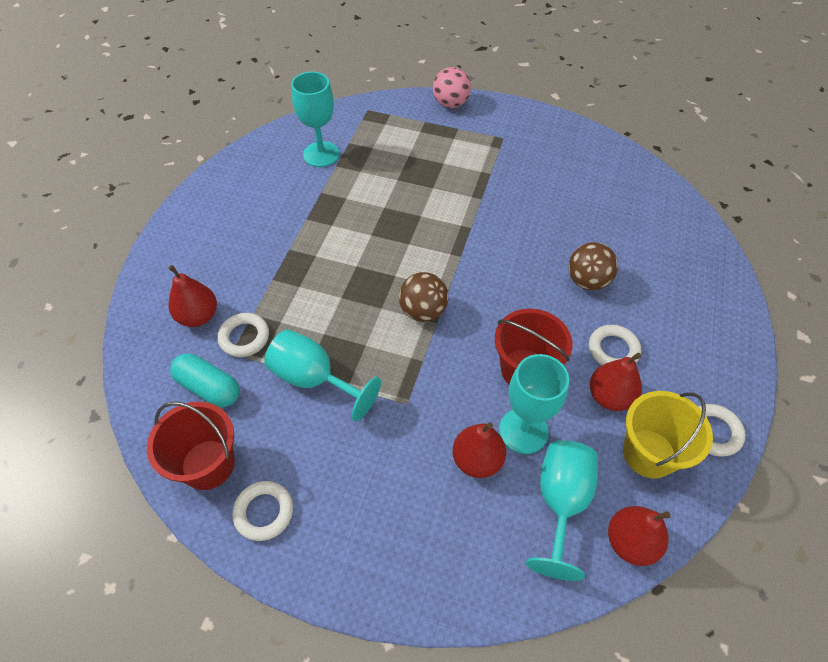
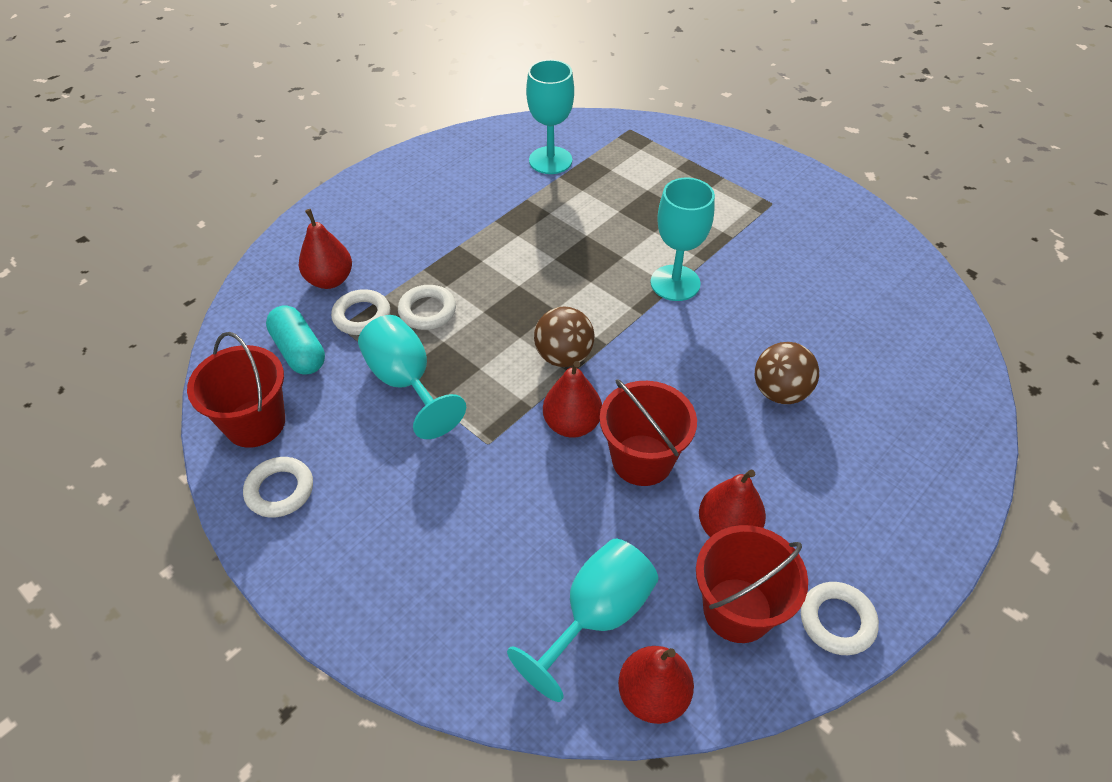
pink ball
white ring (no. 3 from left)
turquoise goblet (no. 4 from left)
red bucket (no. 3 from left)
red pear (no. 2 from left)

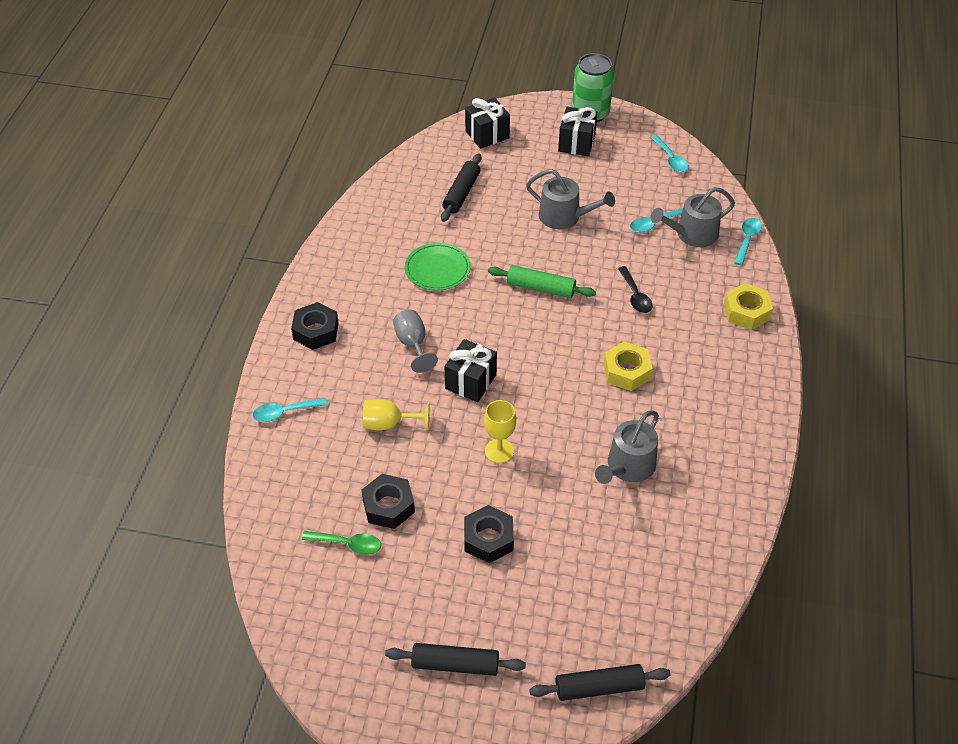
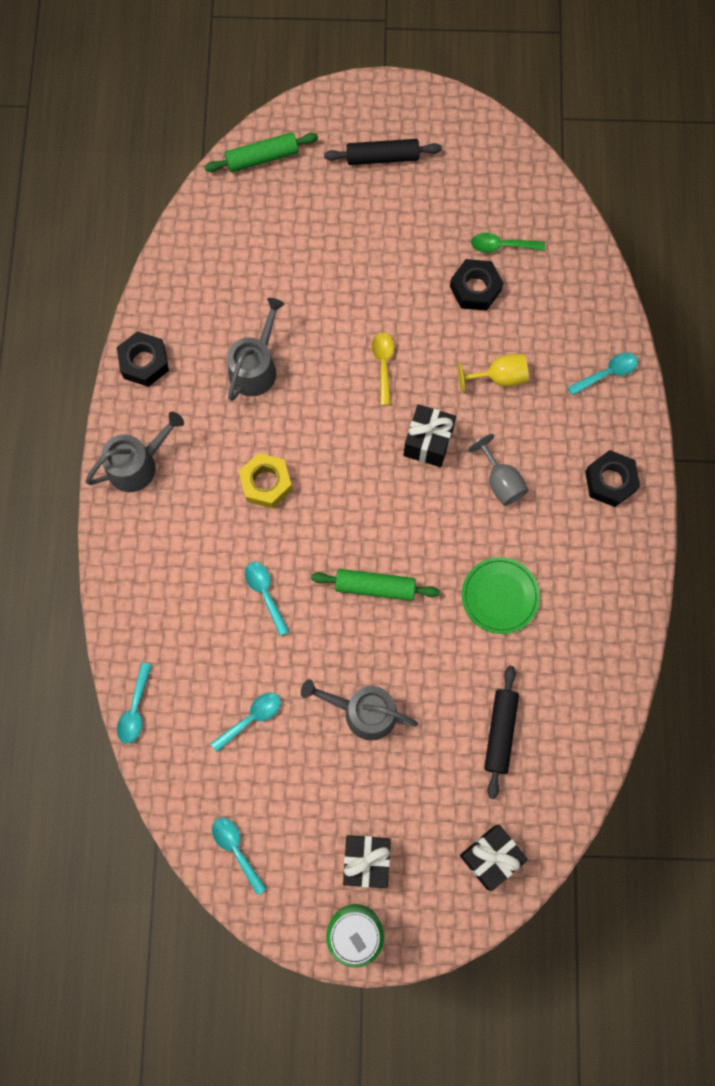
grey watering can (no. 1 from left)
turquoise spoon (no. 4 from left)
yellow nut (no. 2 from left in the first image)
yellow spoon
black nut (no. 1 from left)
green rolling pin (no. 1 from left)

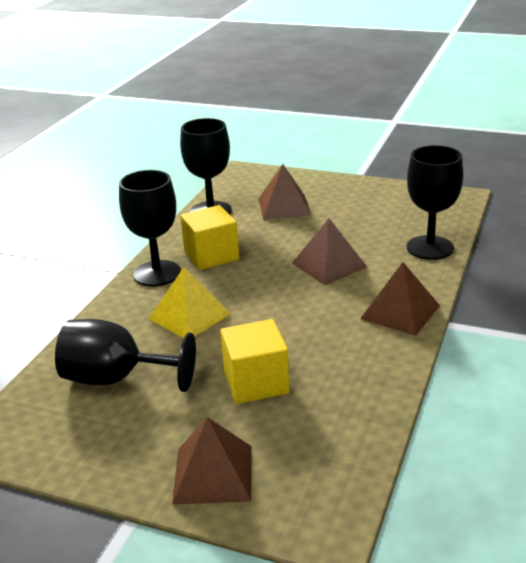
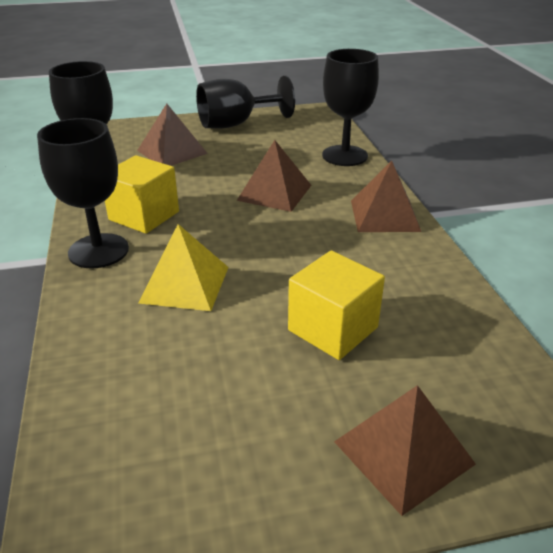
black goblet (no. 3 from left)

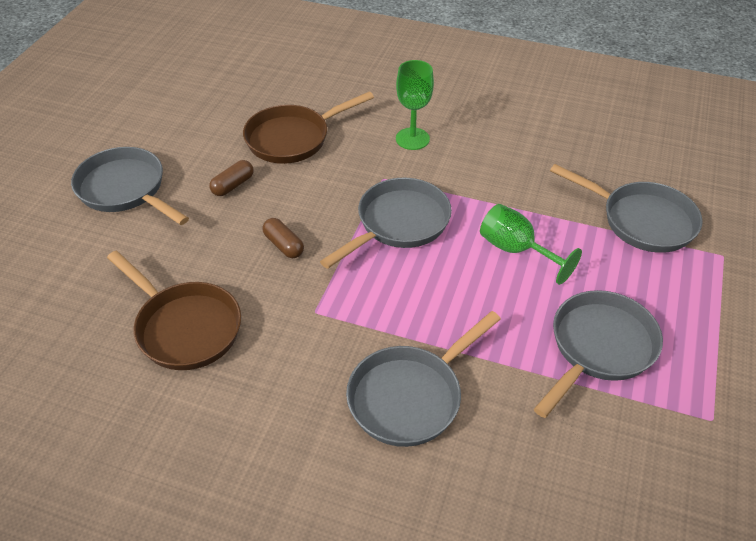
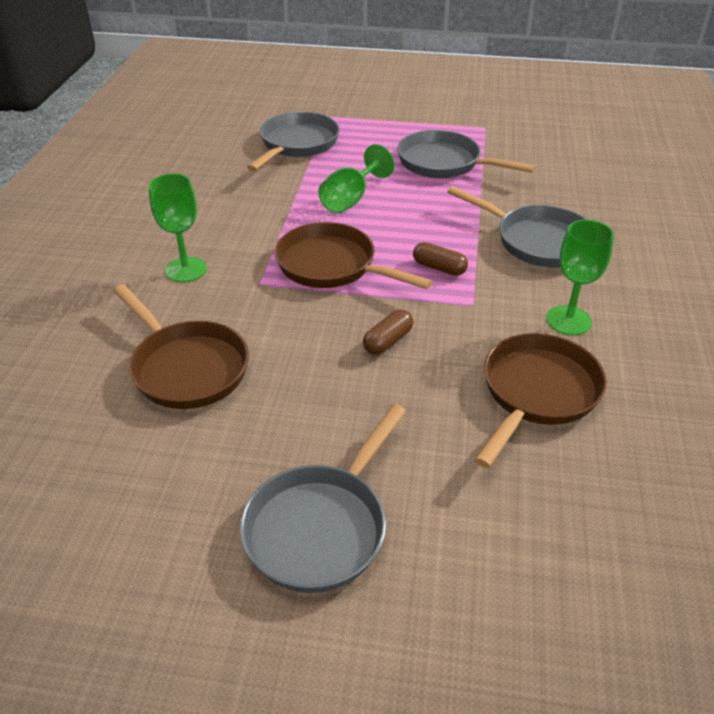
brown capsule (no. 2 from left)
brown pan (no. 2 from left)
green goblet (no. 3 from left)

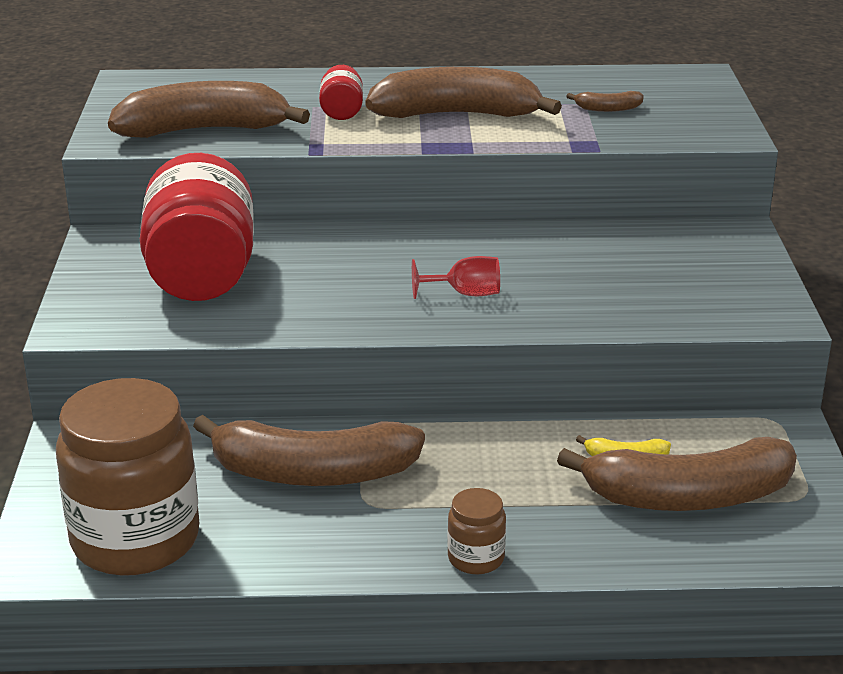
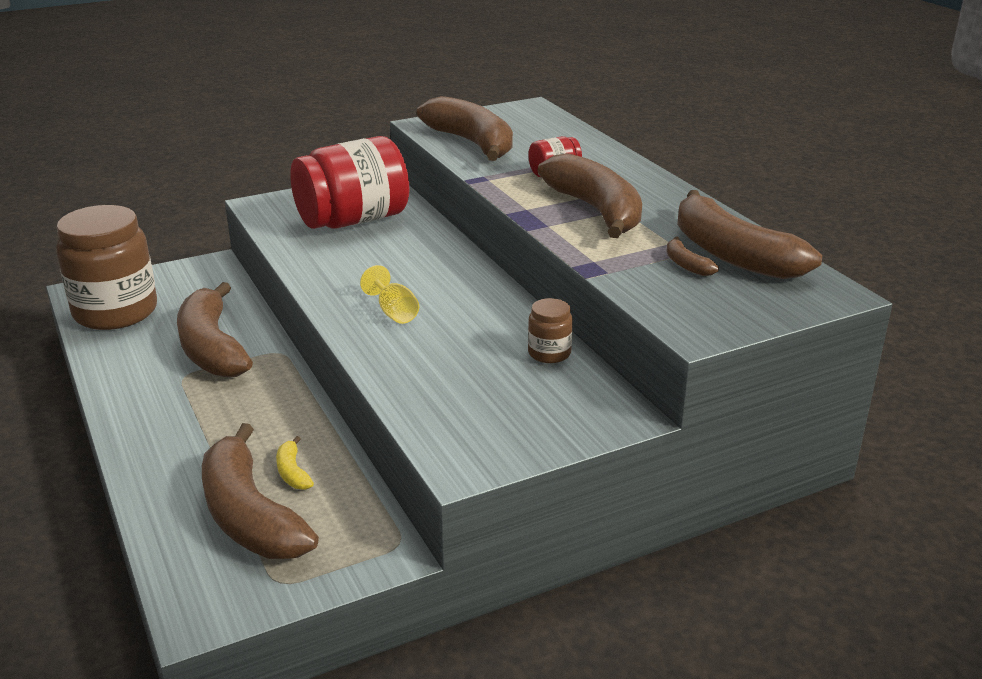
yellow goblet
brown jar (no. 2 from left)
brown banana (no. 6 from left)

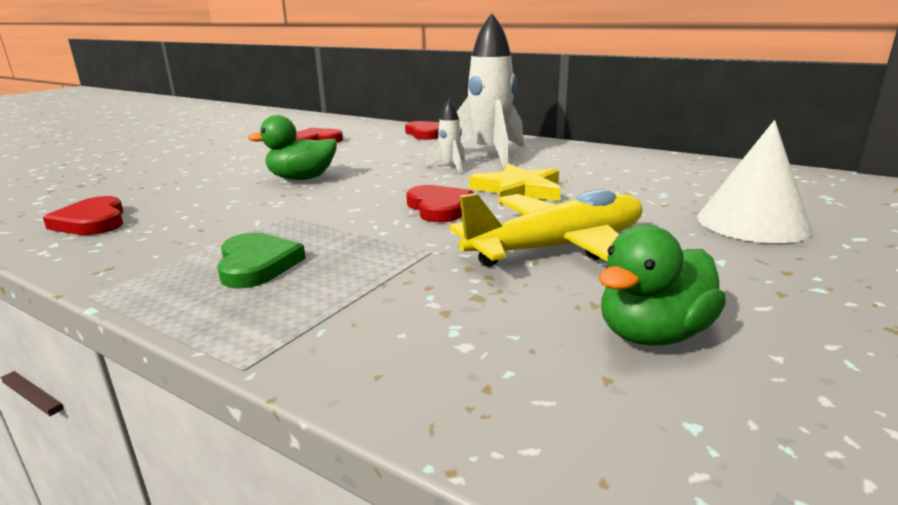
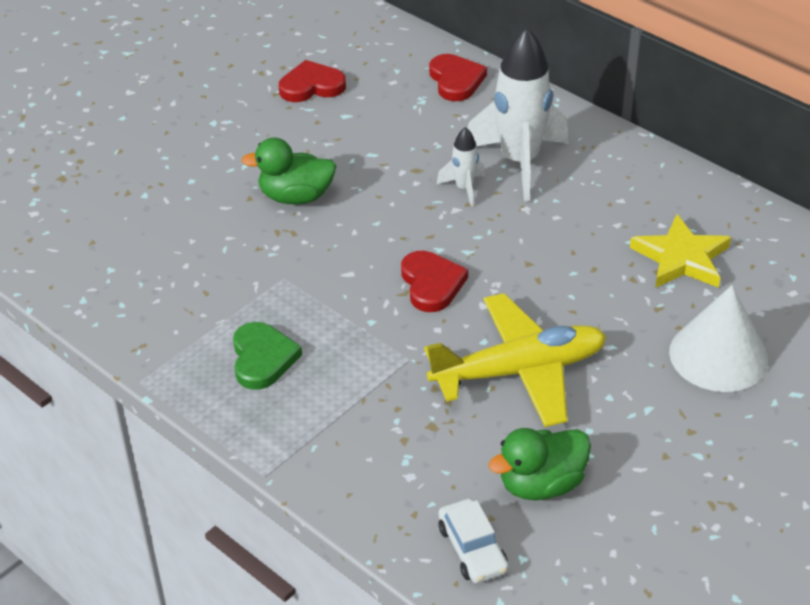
yellow star
red heart (no. 1 from left in the first image)
white car

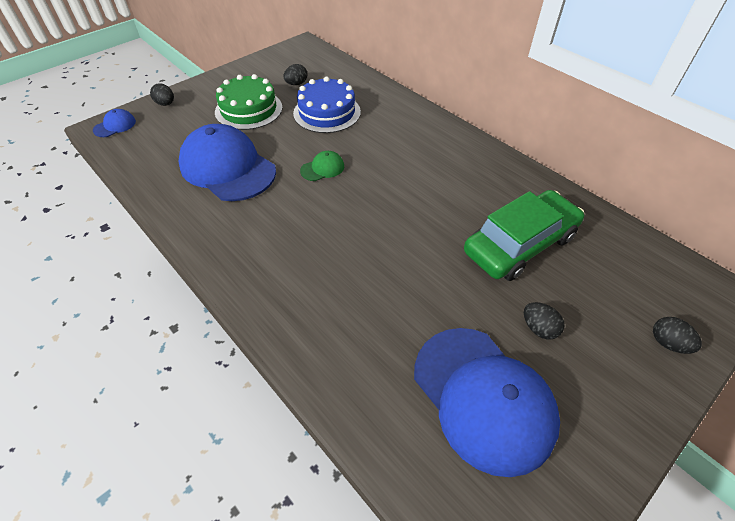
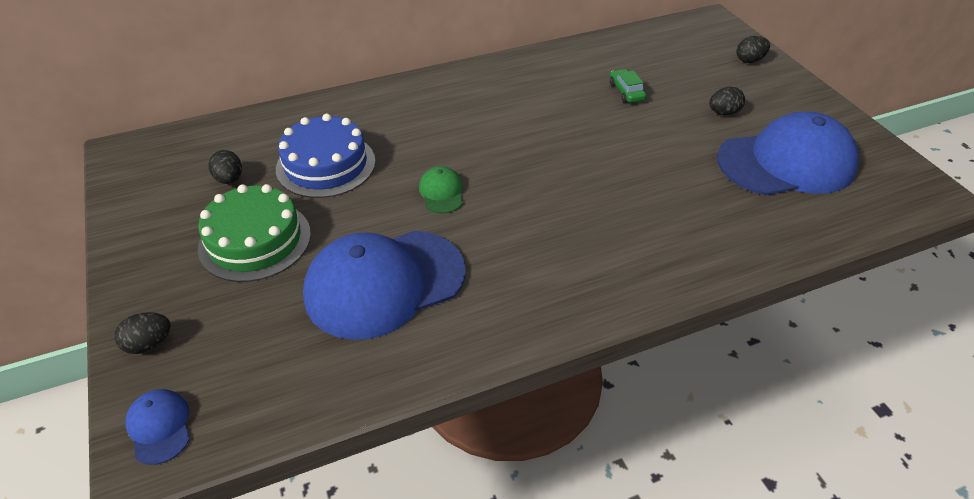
green car

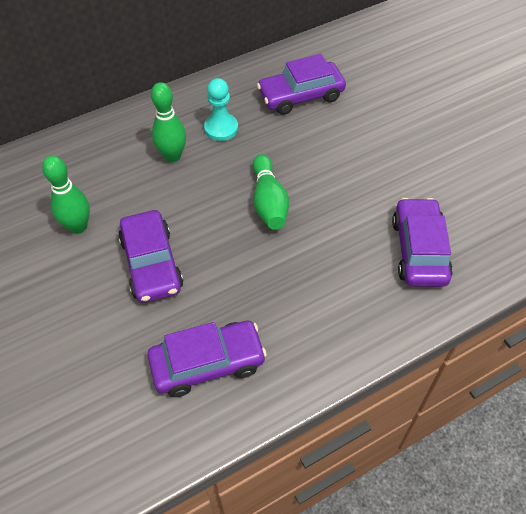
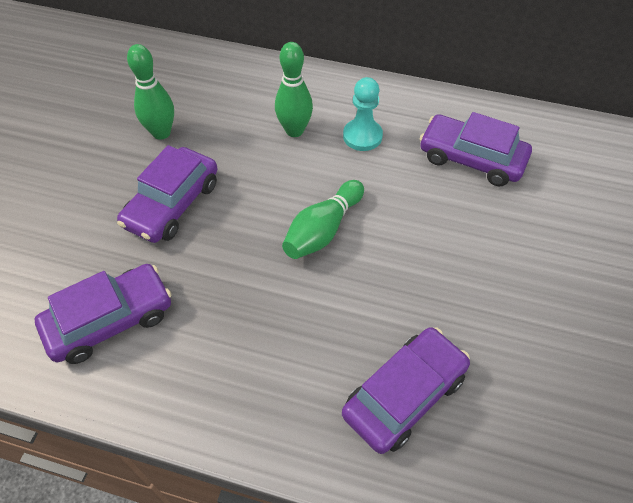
purple car (no. 1 from left)

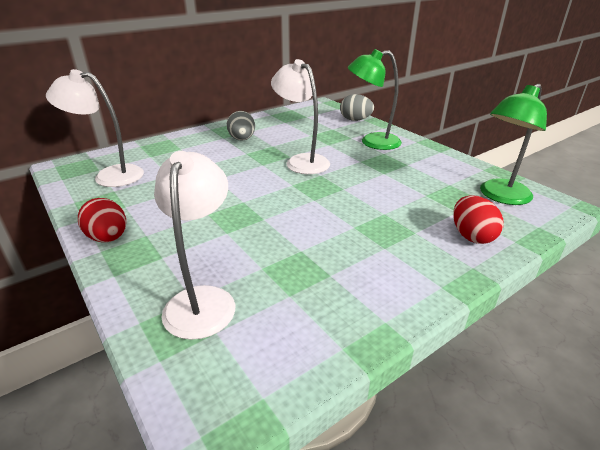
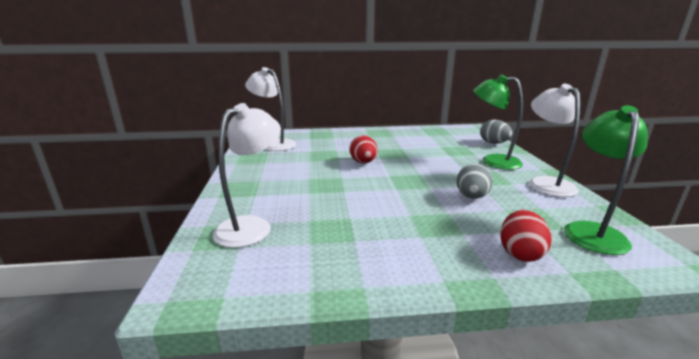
white lamp (no. 3 from left)
green lamp (no. 2 from left)
grey egg (no. 1 from left)
red egg (no. 1 from left)

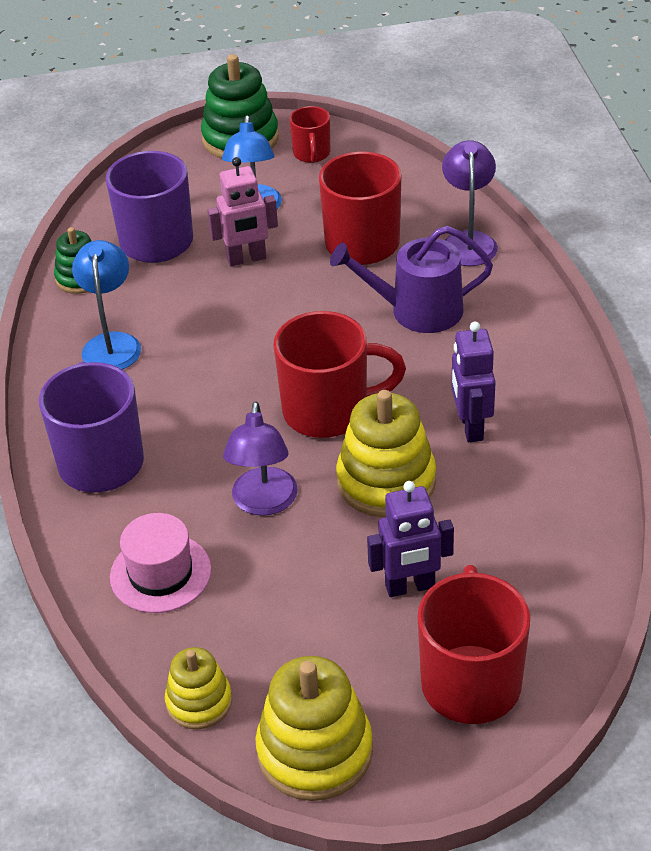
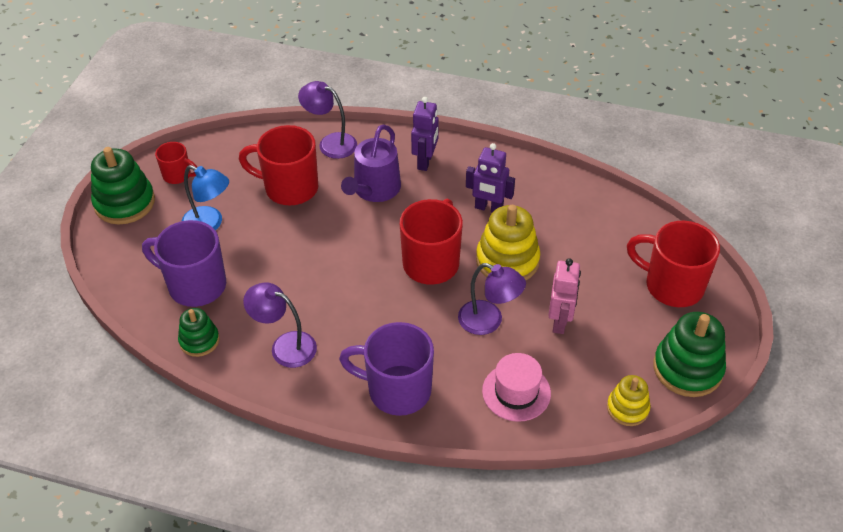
pink robot
purple lamp (no. 1 from left)
purple robot (no. 1 from left)
green stacking toy (no. 3 from left)

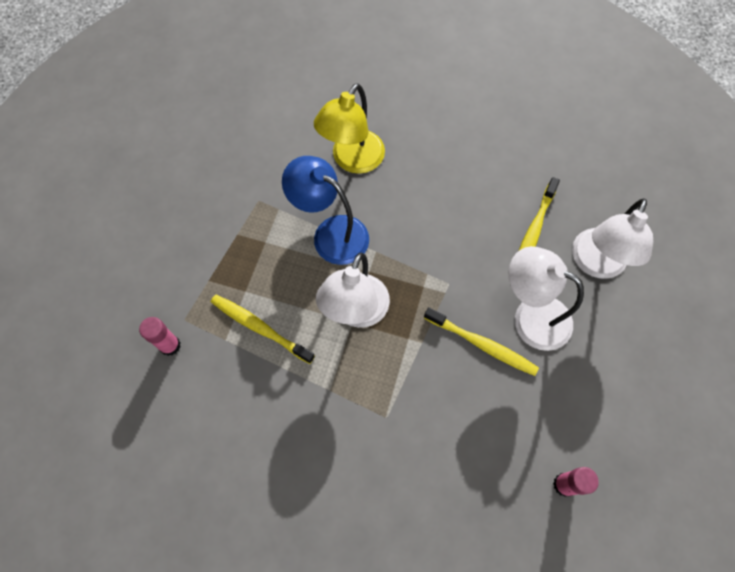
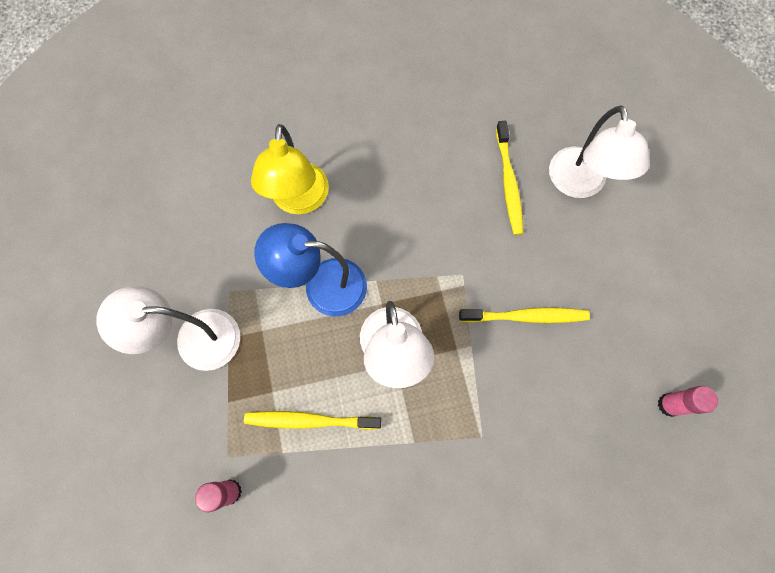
white lamp (no. 1 from left)

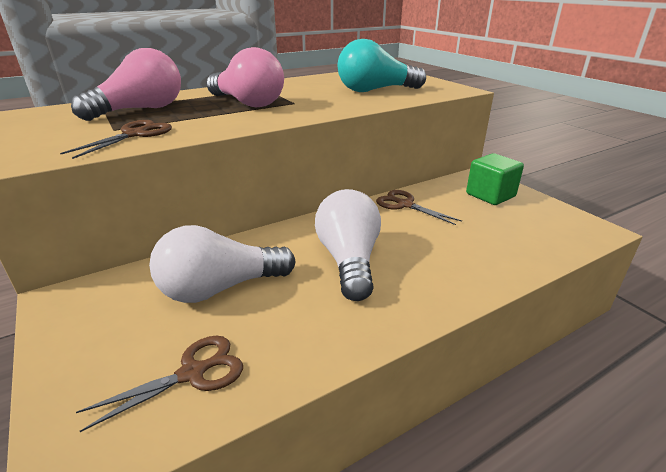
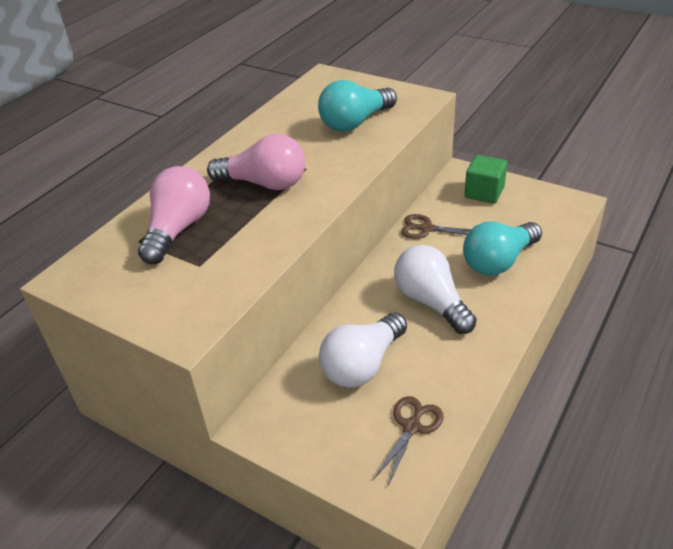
brown scissors (no. 1 from left in the first image)
turquoise light bulb (no. 2 from left)

